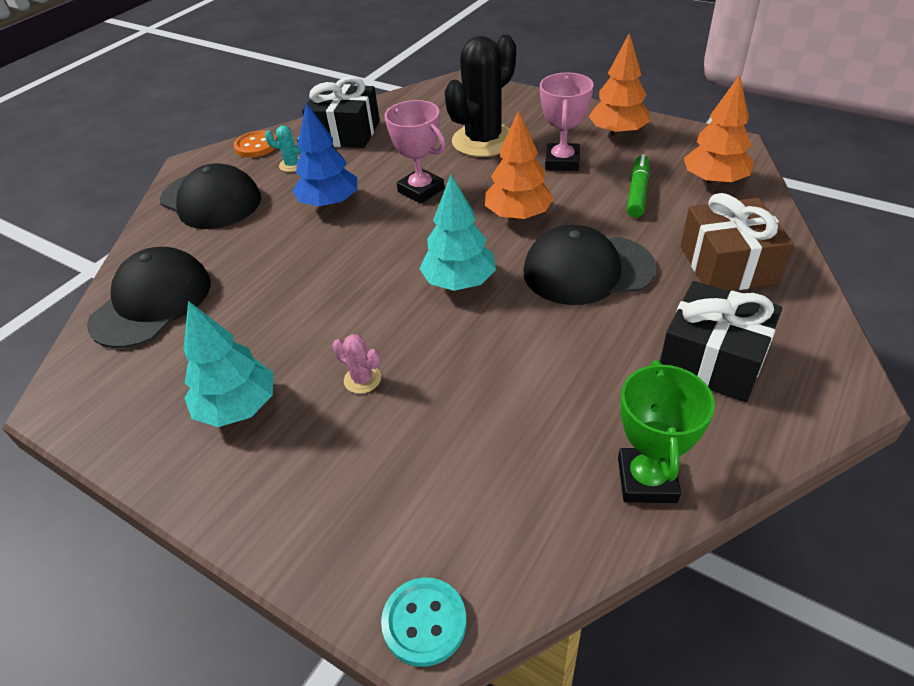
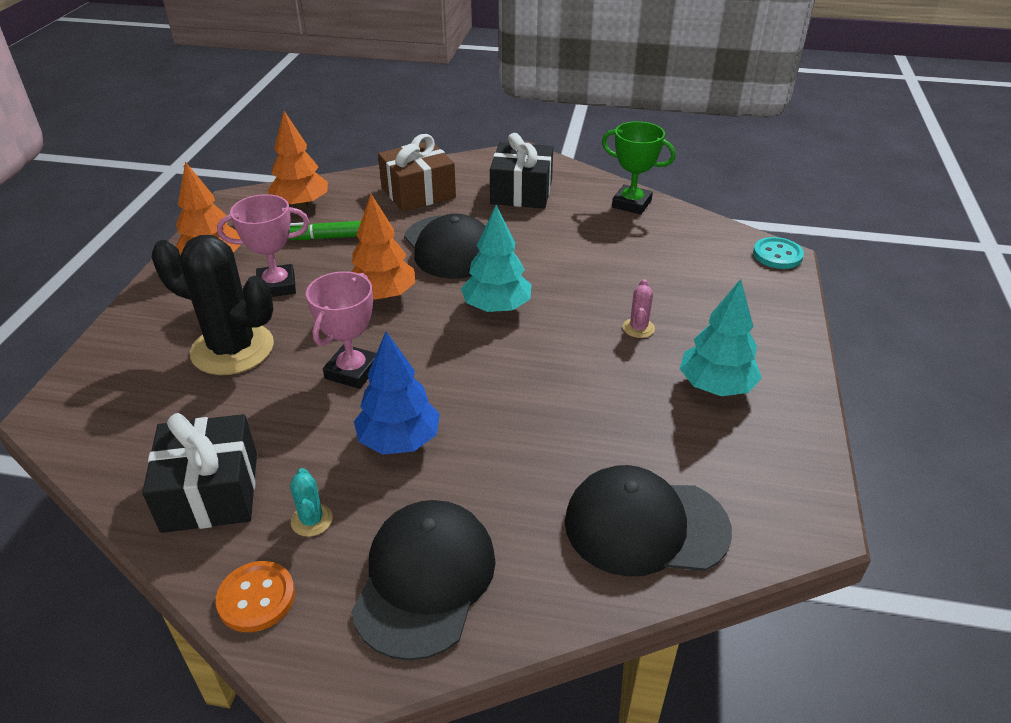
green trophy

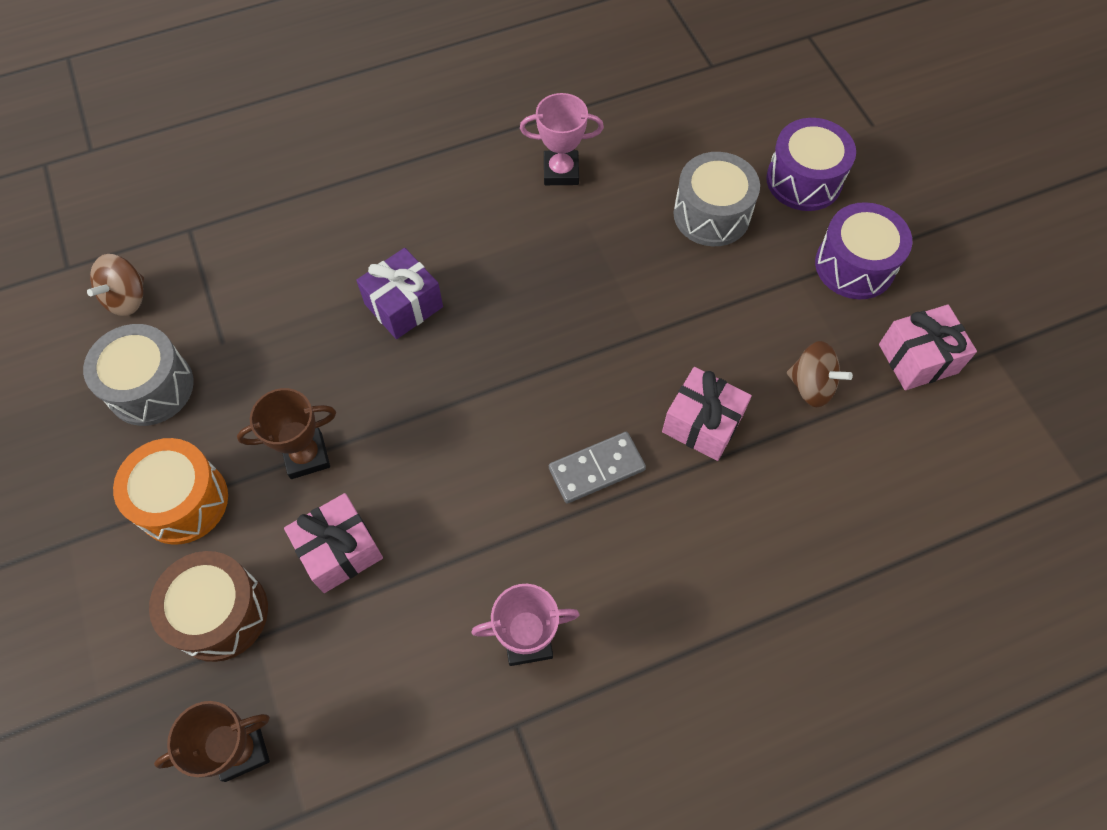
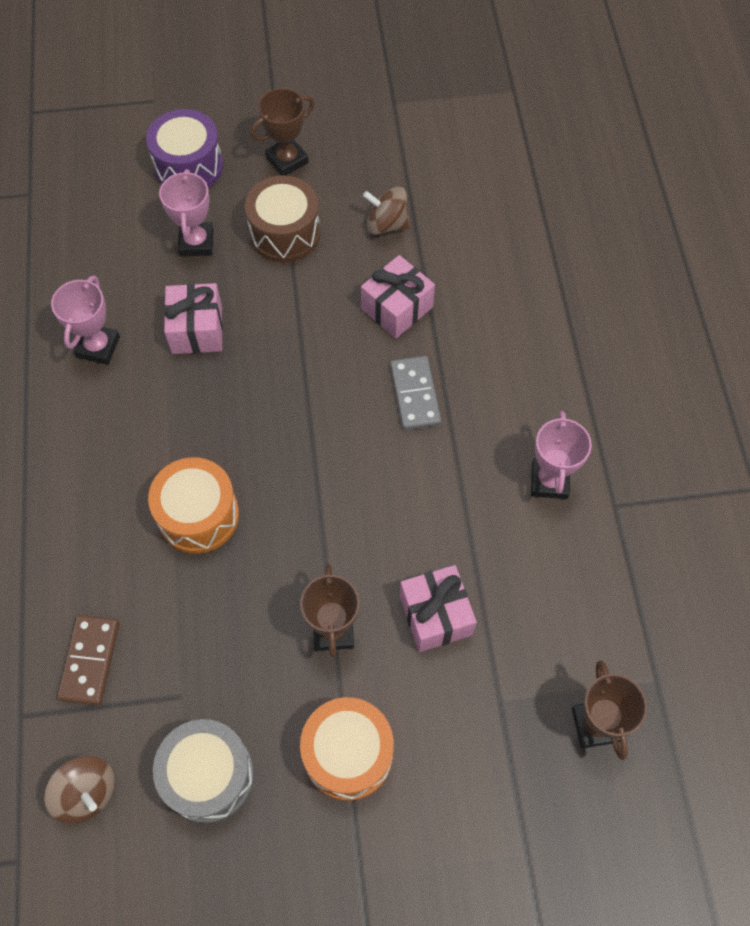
pink trophy (no. 2 from left)
brown trophy (no. 1 from left)
orange drum (no. 1 from left)
pink gift (no. 1 from left)
brown spinning top (no. 2 from left)
brown drum
brown domino

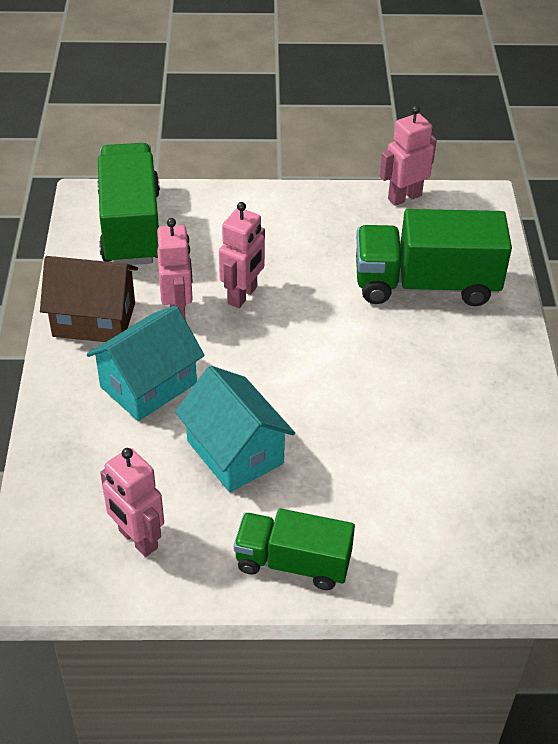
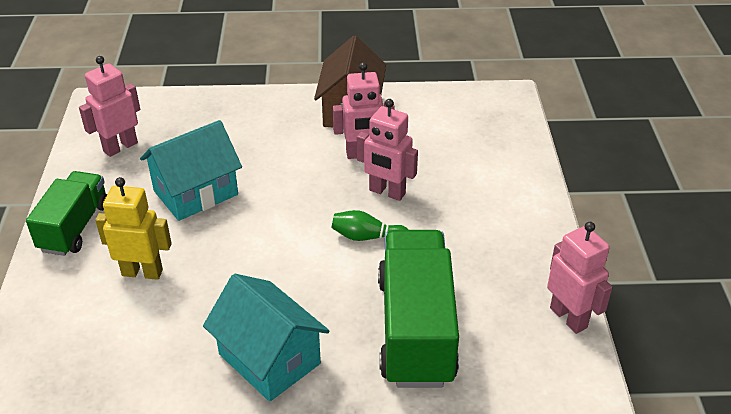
green truck (no. 1 from left in the first image)
turquoise house (no. 2 from left)
yellow robot
green bowling pin

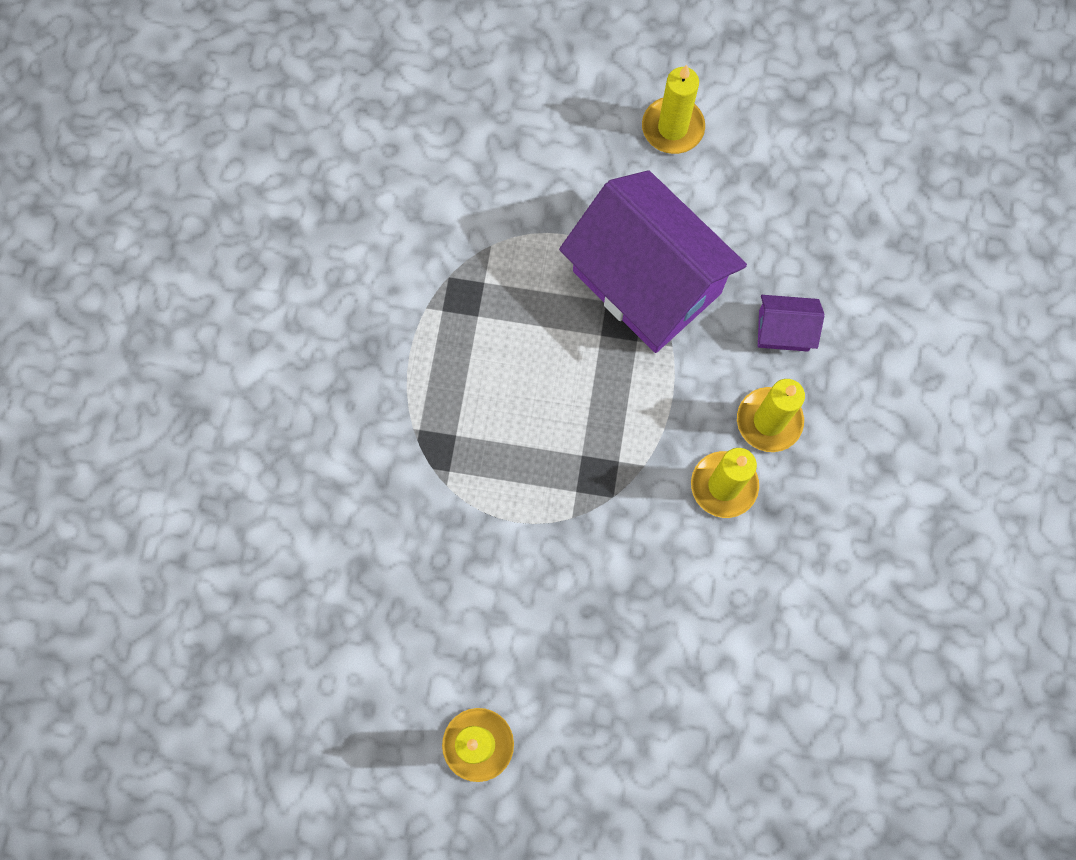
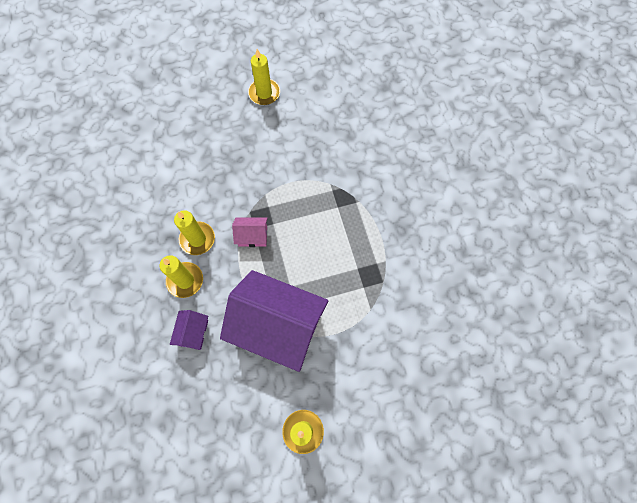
purple house (no. 1 from left)
pink house

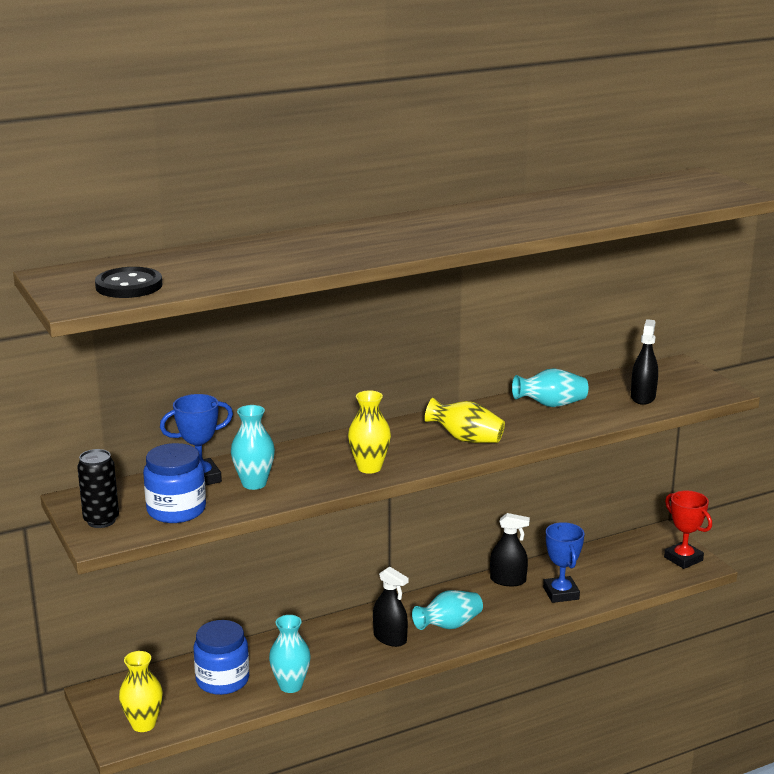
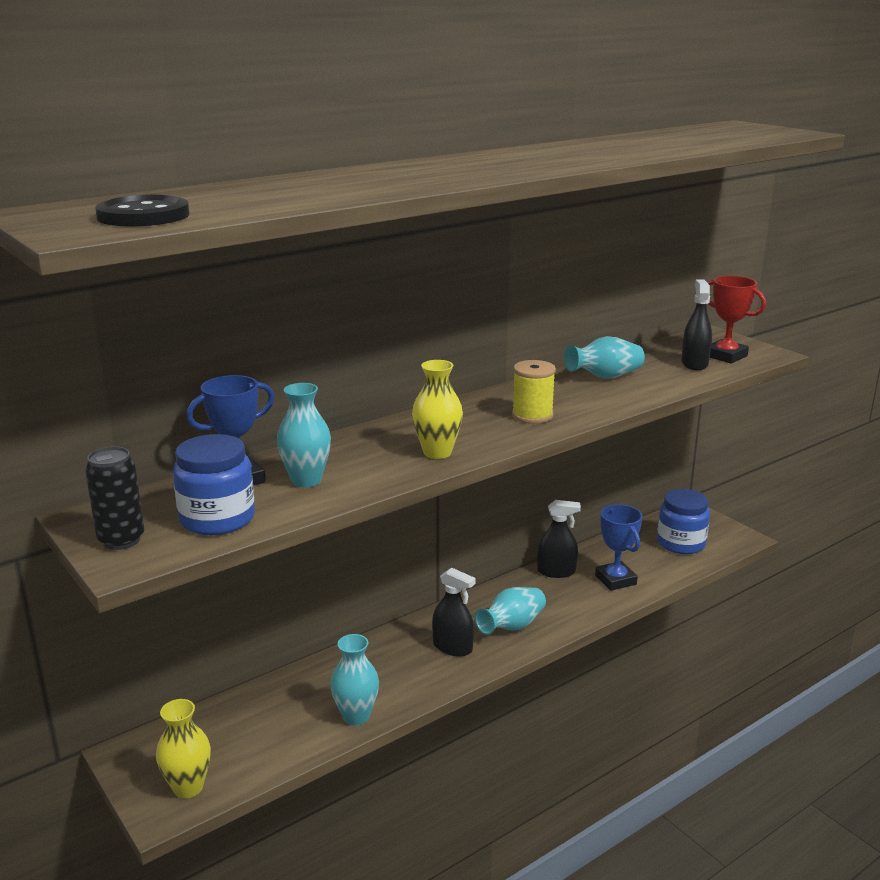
yellow spool
red trophy
blue jar (no. 2 from left)

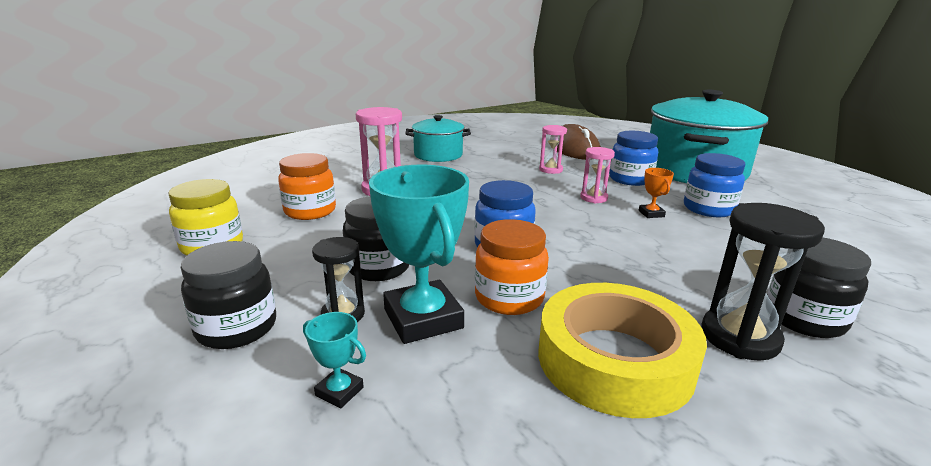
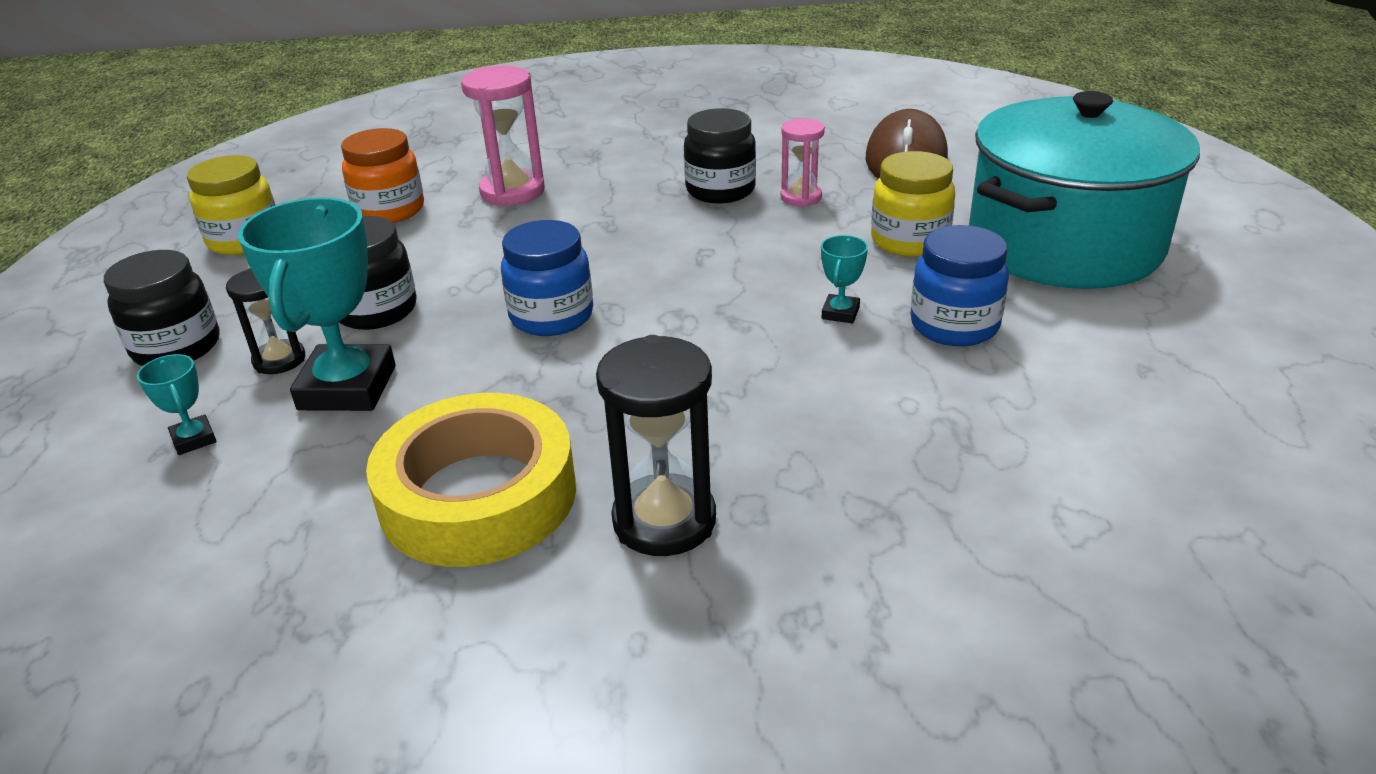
turquoise pot (no. 1 from left in the first image)
yellow jar (no. 2 from left)
pink hourglass (no. 3 from left in the first image)
turquoise trophy (no. 3 from left)
orange jar (no. 2 from left in the first image)
black jar (no. 3 from left)

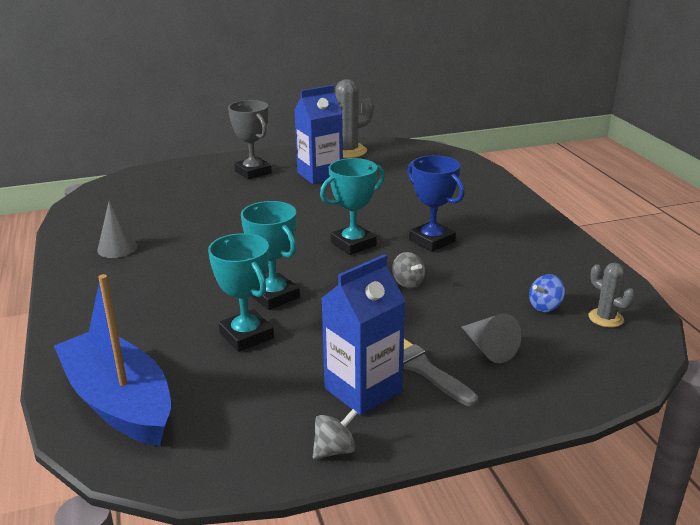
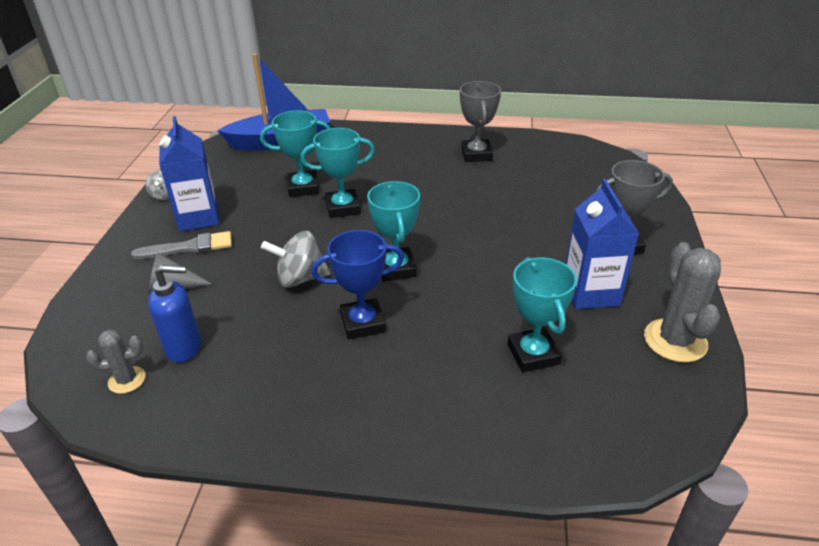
grey trophy (no. 1 from left)
grey spinning top (no. 2 from left)
blue soap dispenser
turquoise trophy (no. 4 from left)

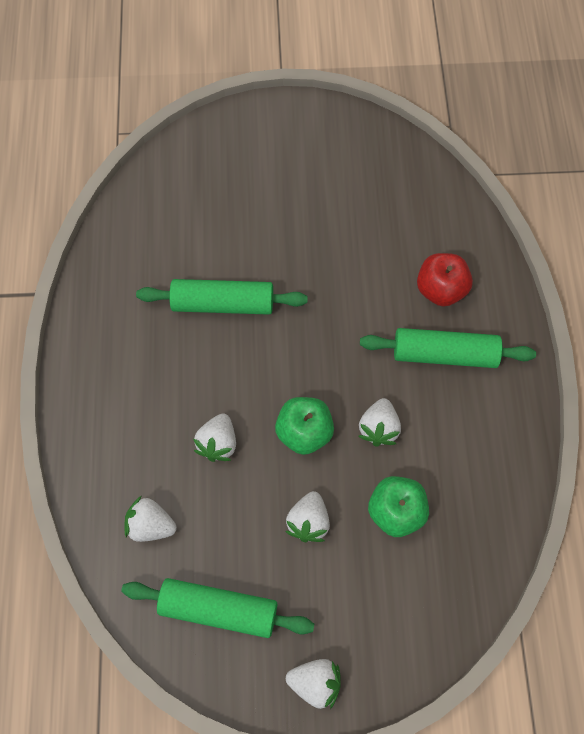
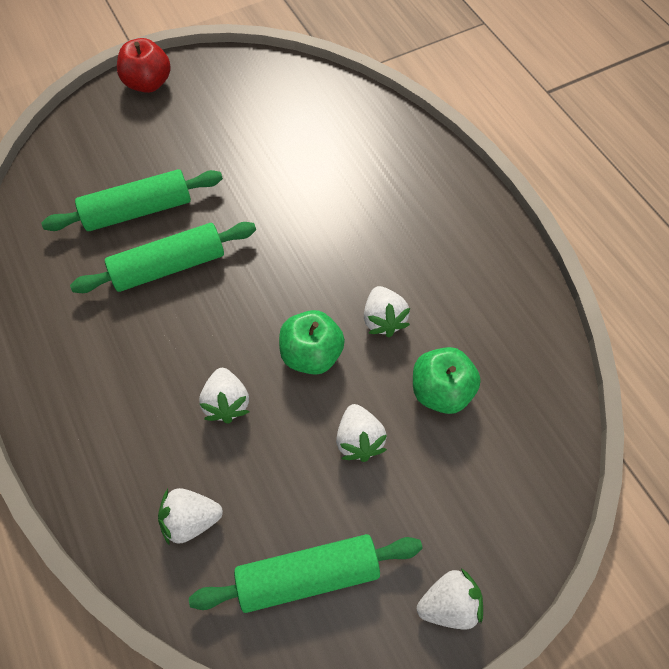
red apple
green rolling pin (no. 1 from left)

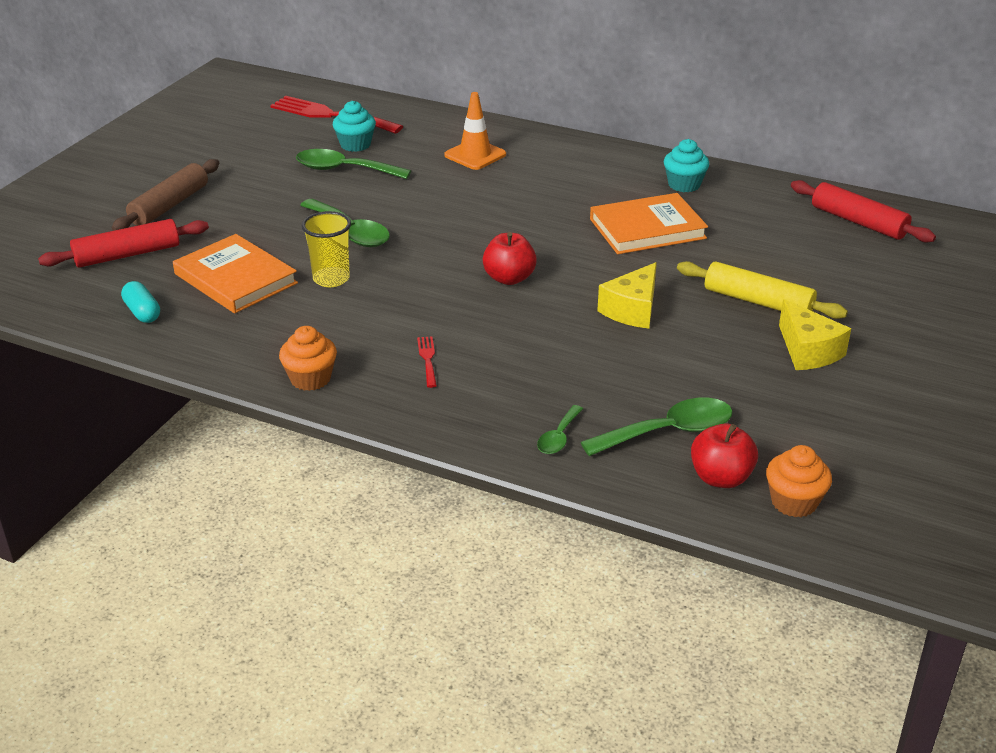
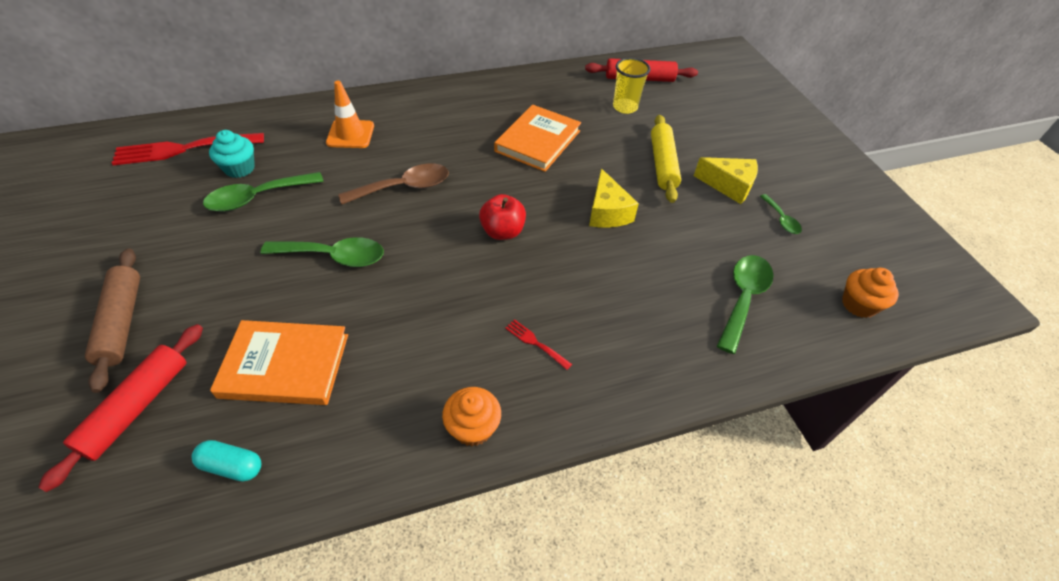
turquoise cupcake (no. 2 from left in the first image)
yellow cup
yellow rolling pin
green spoon (no. 4 from left)
red apple (no. 2 from left in the first image)
brown spoon

